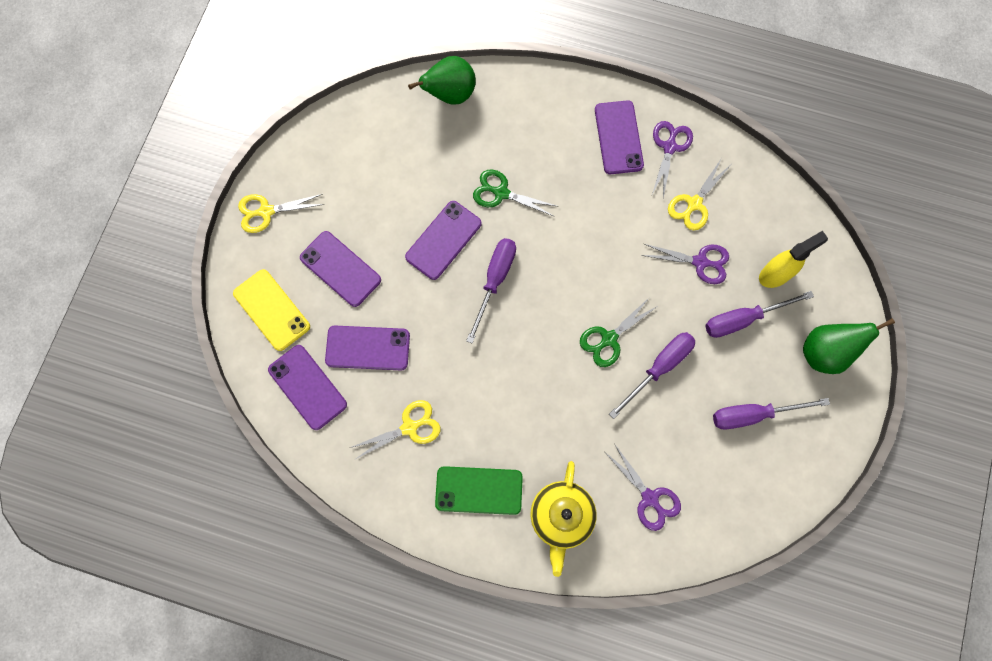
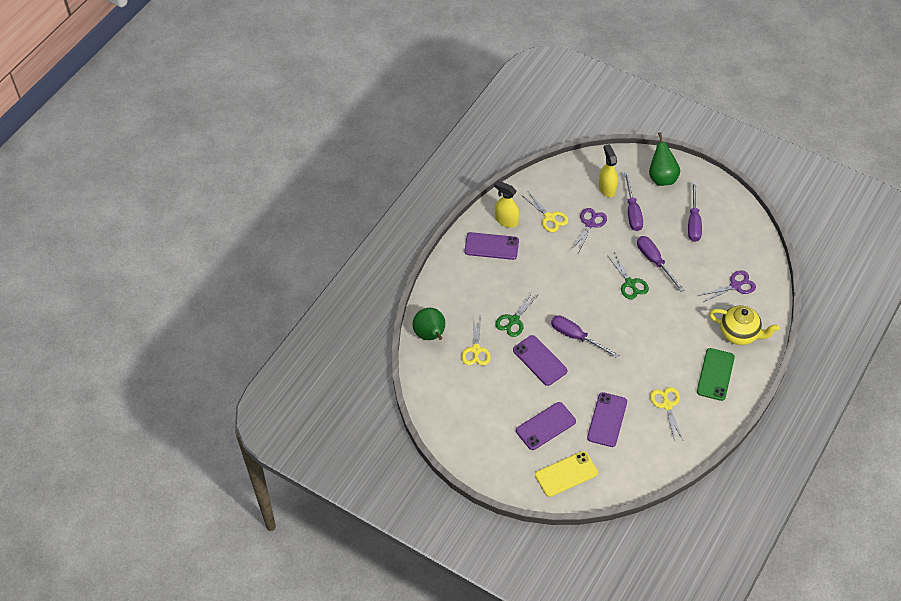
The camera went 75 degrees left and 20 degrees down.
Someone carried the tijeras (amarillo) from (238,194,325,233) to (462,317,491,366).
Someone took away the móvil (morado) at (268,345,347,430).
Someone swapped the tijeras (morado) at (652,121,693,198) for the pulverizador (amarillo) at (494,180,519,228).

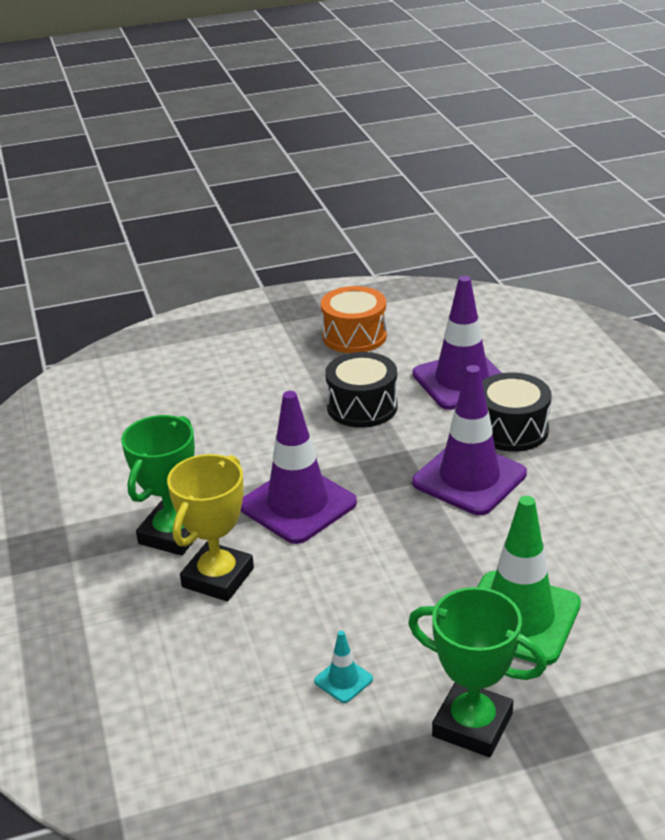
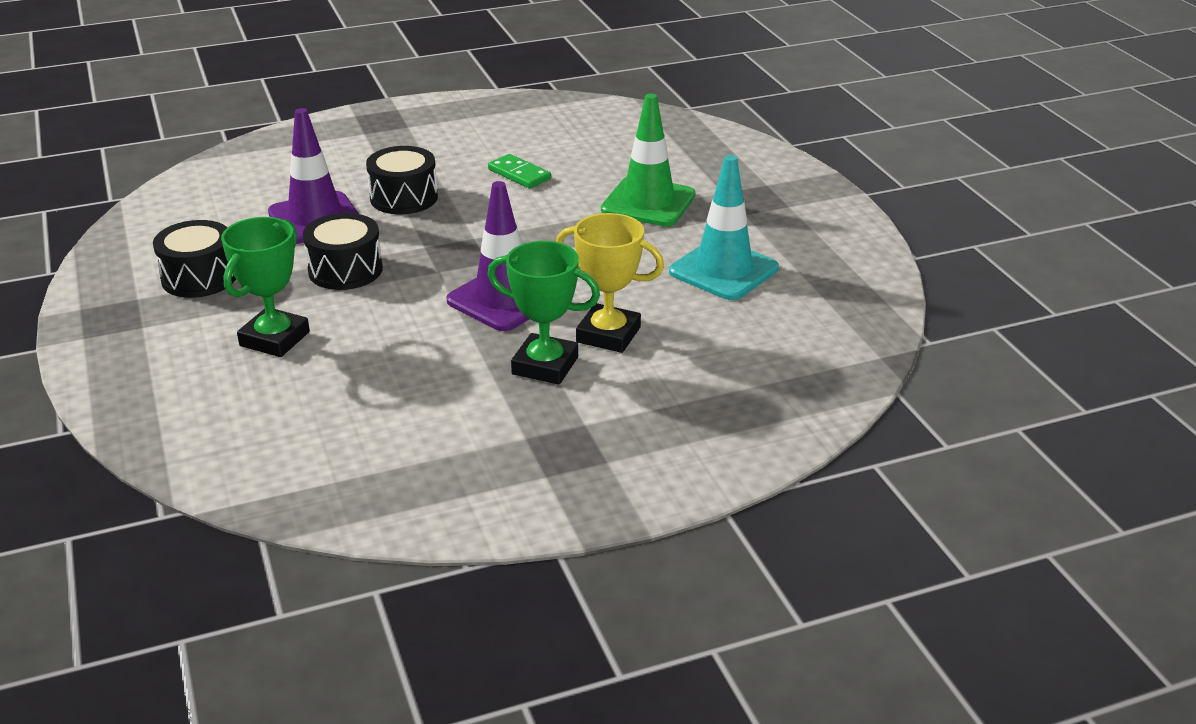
The camera went 95 degrees left and 0 degrees up.
Someone scaled the cono de tráfico (turquesa) at (314,631,373,703) by 2.39.
Someone repainted the tambor (naranja) at (321,286,387,353), which became the tambor (negro) at (153,220,236,298).
Someone carried the trofeo (verde) from (408,587,547,757) to (221,217,310,357).
Someone took away the cono de tráfico (morado) at (412,365,527,515).
Someone put down the ficha de dominó (verde) at (488,154,551,188).

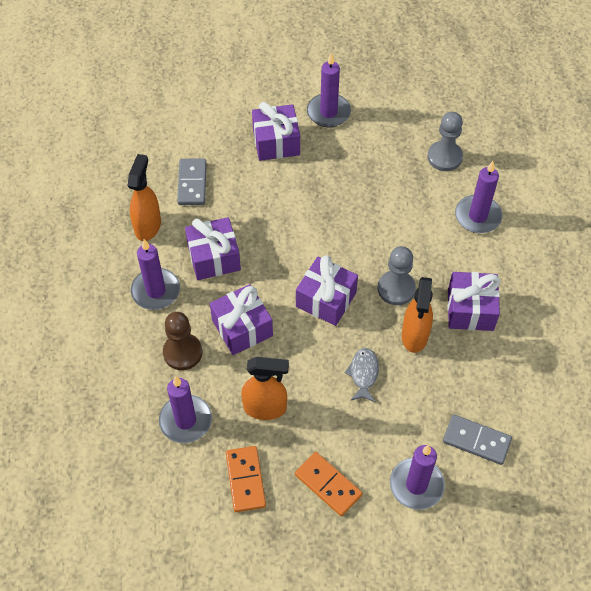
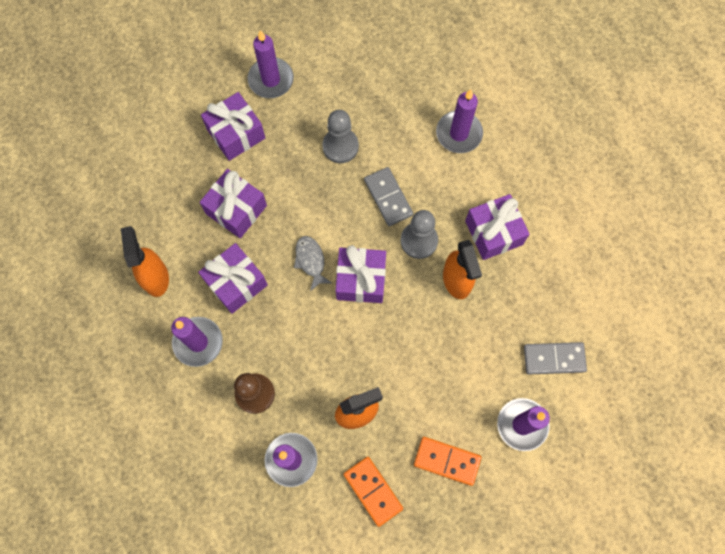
The camera went 25 degrees left and 15 degrees up.
Someone carried the ficha de dominó (gris) from (177,158,207,205) to (364,167,413,226).
Someone carried the regalo (morado) from (210,284,273,355) to (200,169,267,238).
Someone carried the pez (gris) from (344,348,379,403) to (294,236,332,291).
Someone carried the peón (gris) from (427,112,463,171) to (322,110,359,163).

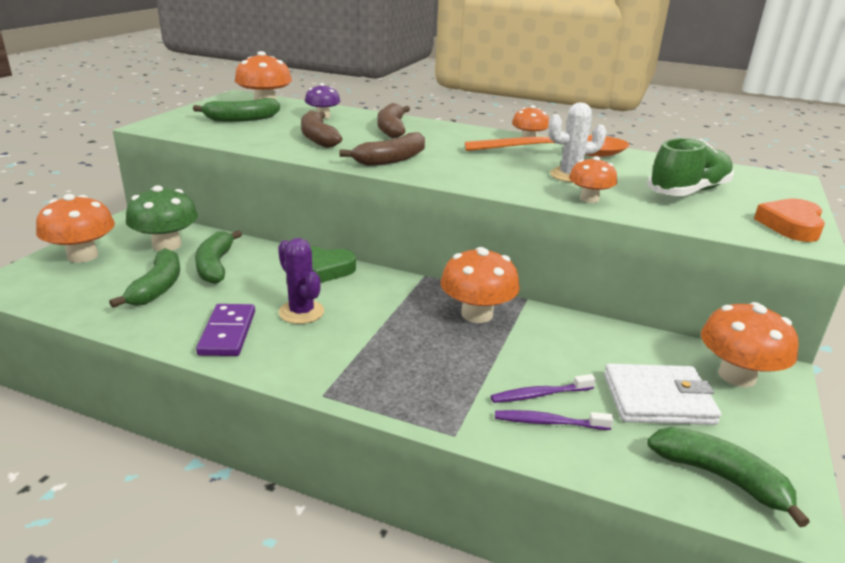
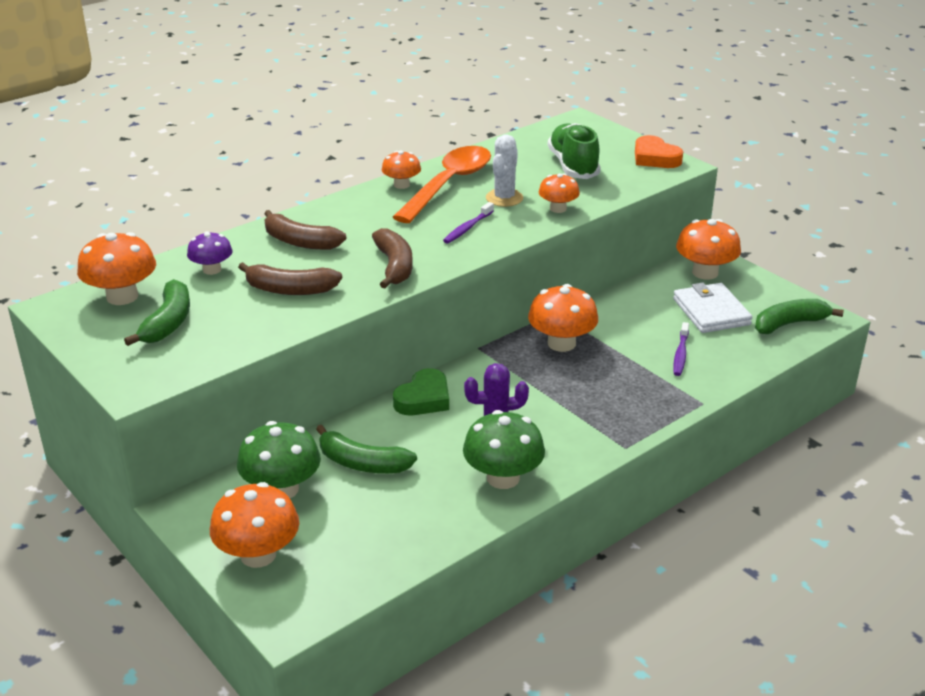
The camera went 60 degrees left and 5 degrees up.
Someone took away the plátano (verde) at (109,248,180,308).
Someone swapped the ficha de dominó (morado) at (196,304,255,356) for the seta (verde) at (463,410,545,489).
Someone carried the cepillo de dientes (morado) from (495,410,613,430) to (443,202,494,244).
Someone rotated the cartera (blanco) at (604,364,721,425) by 45 degrees counterclockwise.

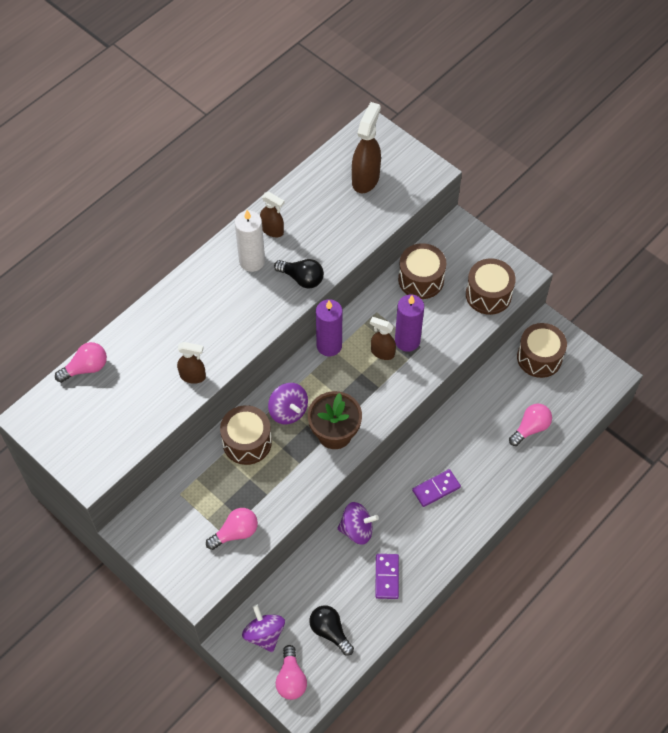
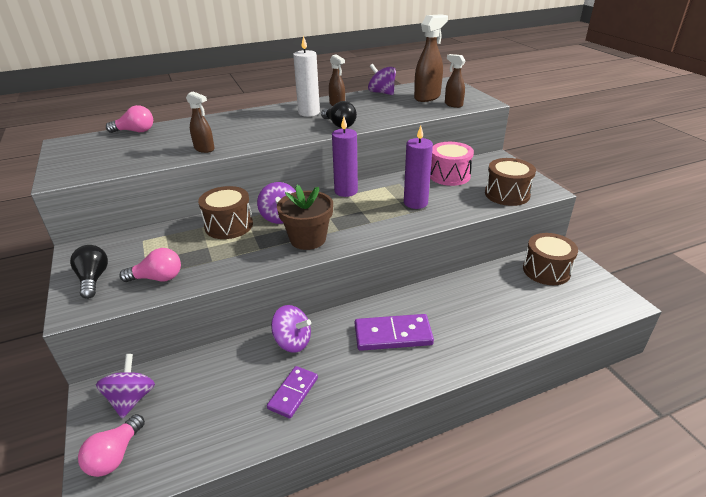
The camera went 25 degrees right and 25 degrees down.
Someone carried the bombilla (negro) from (309,606,354,655) to (70,245,108,299).
Someone carried the pulverizador (marrón) from (370,317,396,360) to (445,54,466,108).
Someone repainted the tambor (marrón) at (398,243,446,299), which became the tambor (rosa) at (430,142,474,186).
Someone scaled the ficha de dominó (morado) at (412,469,461,507) by 1.52.
Someone took away the bombilla (rosa) at (509,403,552,446).
Someone put down the peonza (morado) at (368,64,396,95).

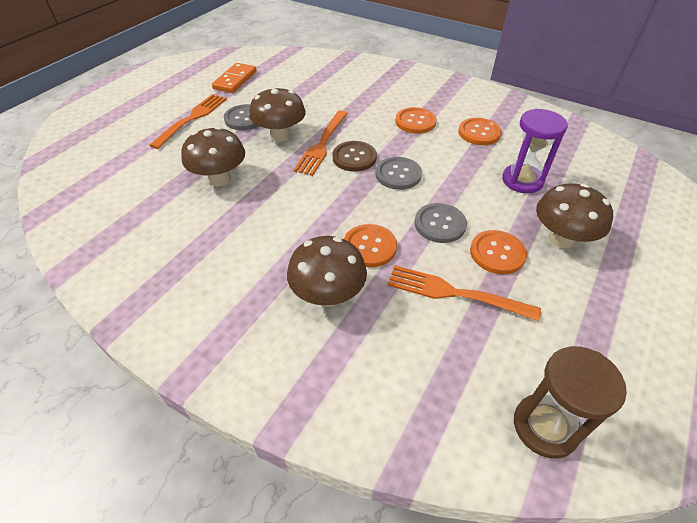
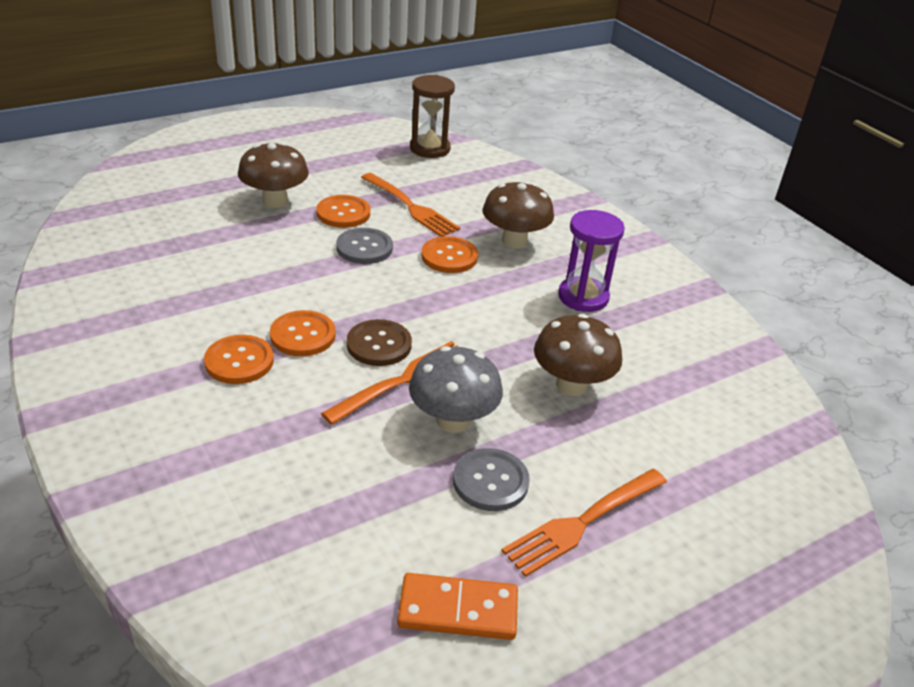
The camera went 155 degrees left and 10 degrees down.
Someone rotated the ficha de dominó (naranja) at (212,63,257,93) by 45 degrees clockwise.
Someone repainted the seta (marrón) at (249,87,306,142), which became the seta (gris) at (409,346,503,433).
Someone took away the botón (gris) at (375,157,422,190).
Someone carried the botón (naranja) from (458,118,502,145) to (270,310,336,356).
Someone carried the reloj de arena (morado) from (502,109,568,193) to (558,210,625,312).

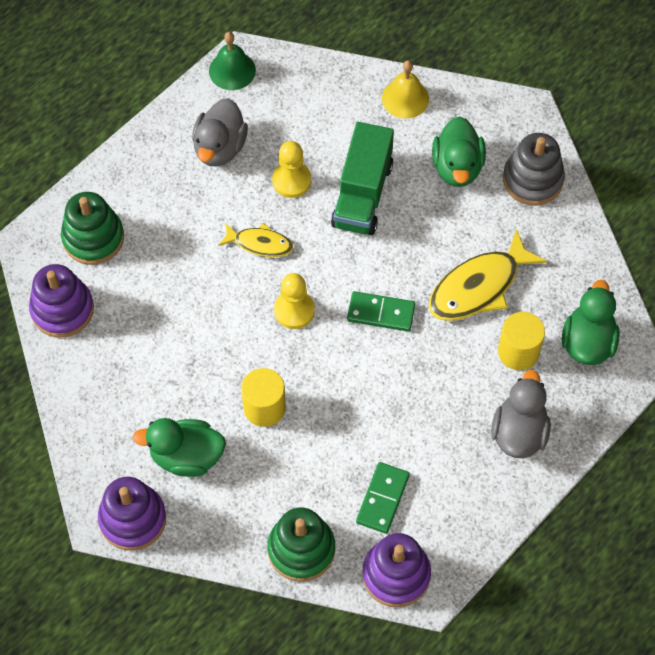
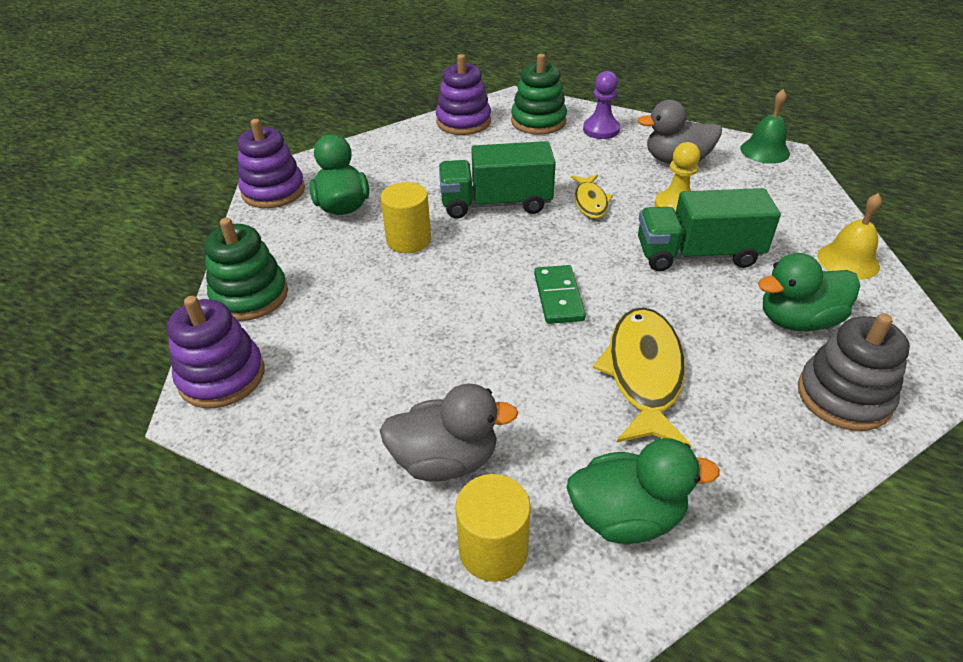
The camera went 75 degrees right and 20 degrees down.
Someone took away the peón (amarillo) at (274,273,315,329).
Someone took away the ficha de dominó (verde) at (356,462,410,534).
Someone rotated the pez (amarillo) at (429,229,547,321) by 60 degrees clockwise.
Someone carried the cilindro (amarillo) from (498,312,545,370) to (455,474,531,582).
Someone put down the camión (verde) at (439,141,556,219).
Someone put down the peón (morado) at (583,71,620,139).

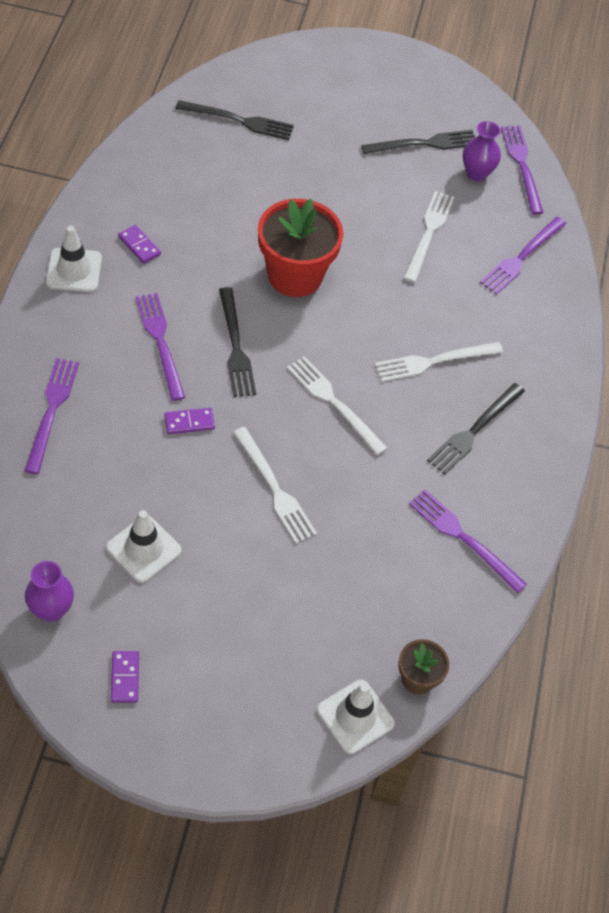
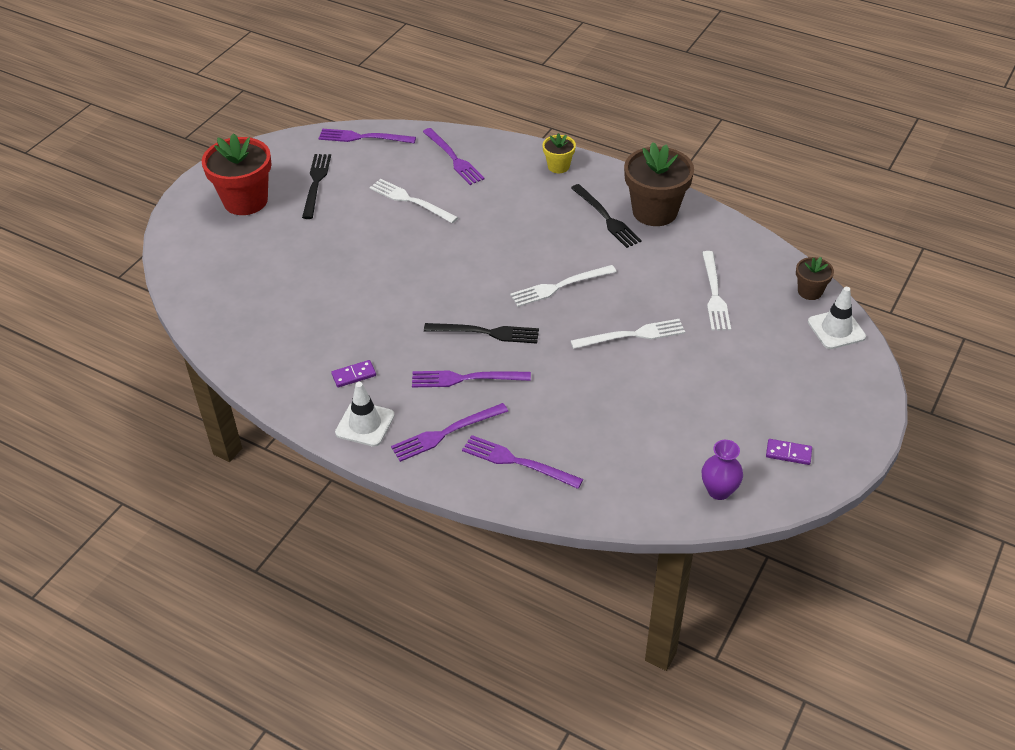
The camera went 65 degrees left and 10 degrees down.
Someone took away the cono de tráfico (blanco) at (106,510,181,583).
Someone took away the ficha de dominó (morado) at (164,408,215,434).
Someone took away the tenedor (negro) at (175,100,294,140).
Someone carried the maceta (rojo) from (258,199,344,297) to (202,133,271,215).
Someone carried the tenedor (blanco) from (375,342,503,382) to (702,251,731,331).
Someone carried the tenedor (morado) from (409,489,527,593) to (391,403,508,462).
Someone took away the florero (morado) at (463,121,501,181).
Someone put down the maceta (amarillo) at (542,133,576,173).
Someone put down the maceta (marrón) at (624,142,694,226).

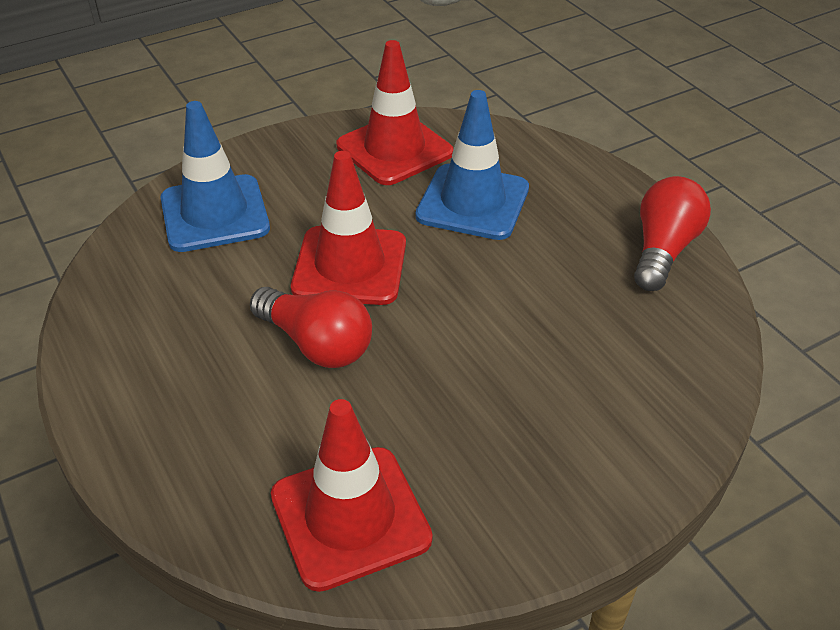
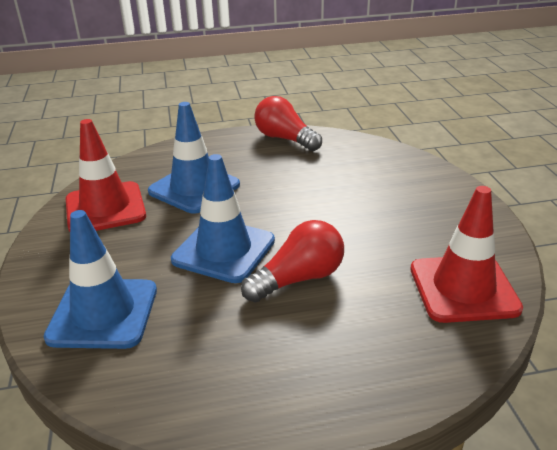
The camera went 70 degrees left and 10 degrees down.
Someone repainted the cono de tráfico (rojo) at (291,151,406,305), which became the cono de tráfico (azul) at (171,154,275,283).

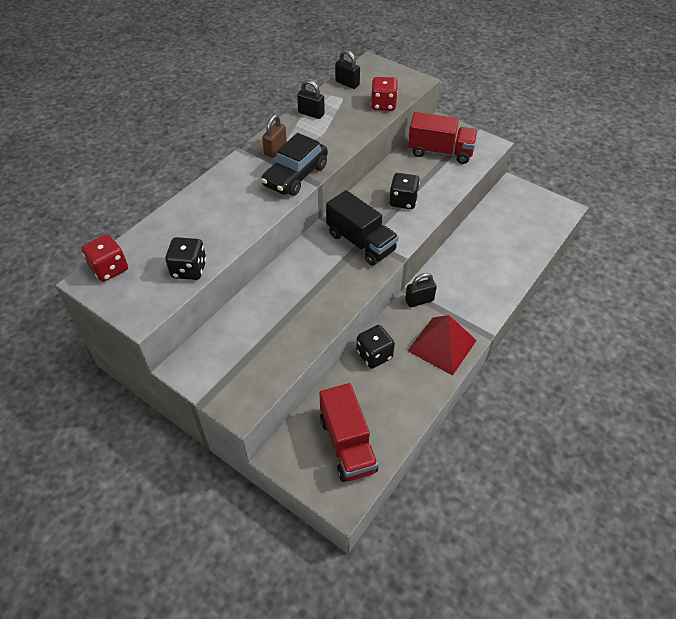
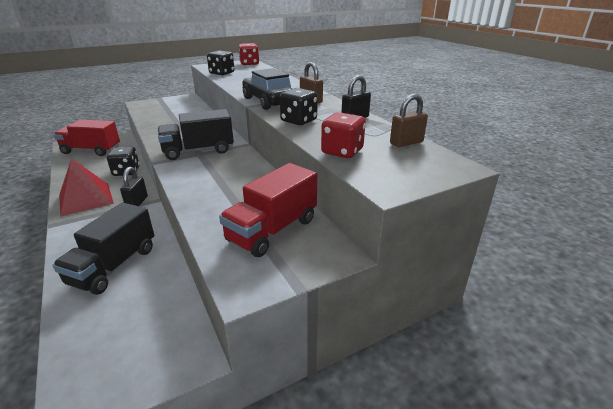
The camera went 115 degrees right and 20 degrees down.
Someone repainted the candado (negro) at (335,50,360,89), which became the candado (marrón) at (390,94,428,147).
Someone carried the dado (negro) from (389,173,420,209) to (280,88,318,125).
Someone put down the camión (negro) at (52,202,154,295).

